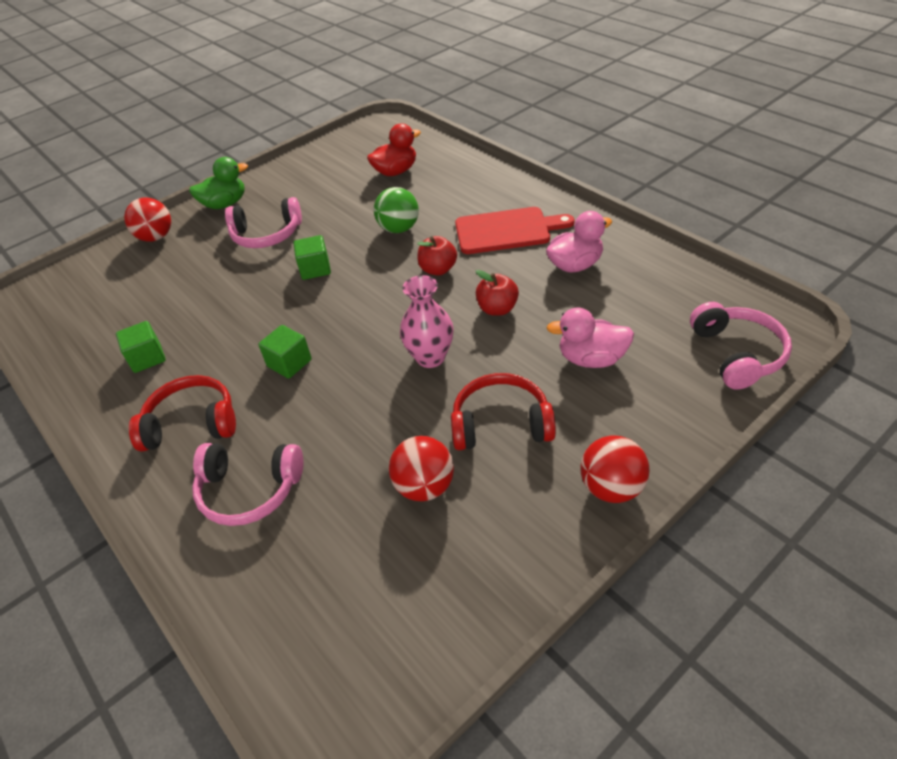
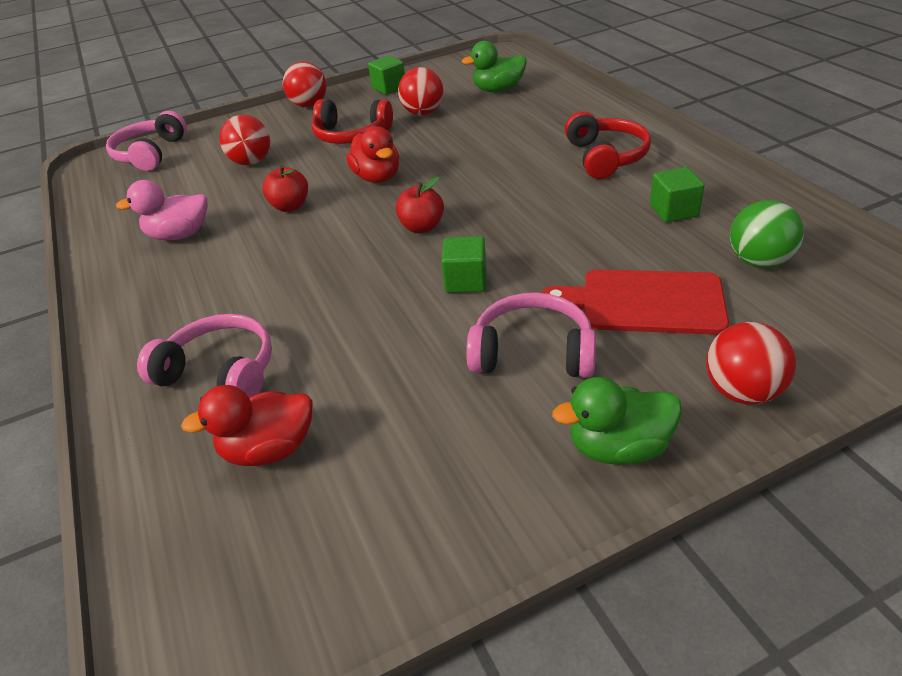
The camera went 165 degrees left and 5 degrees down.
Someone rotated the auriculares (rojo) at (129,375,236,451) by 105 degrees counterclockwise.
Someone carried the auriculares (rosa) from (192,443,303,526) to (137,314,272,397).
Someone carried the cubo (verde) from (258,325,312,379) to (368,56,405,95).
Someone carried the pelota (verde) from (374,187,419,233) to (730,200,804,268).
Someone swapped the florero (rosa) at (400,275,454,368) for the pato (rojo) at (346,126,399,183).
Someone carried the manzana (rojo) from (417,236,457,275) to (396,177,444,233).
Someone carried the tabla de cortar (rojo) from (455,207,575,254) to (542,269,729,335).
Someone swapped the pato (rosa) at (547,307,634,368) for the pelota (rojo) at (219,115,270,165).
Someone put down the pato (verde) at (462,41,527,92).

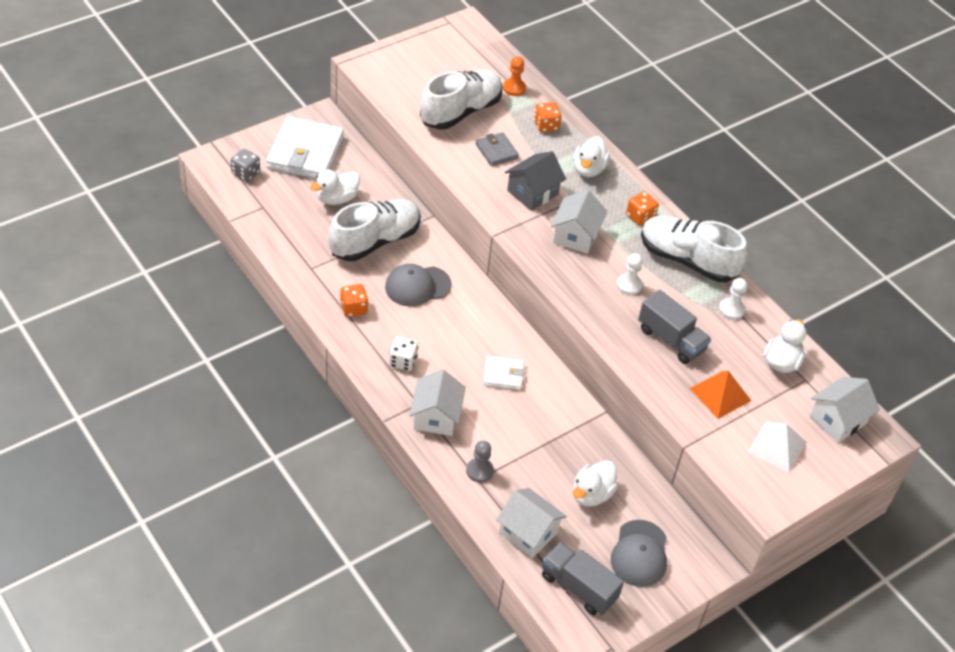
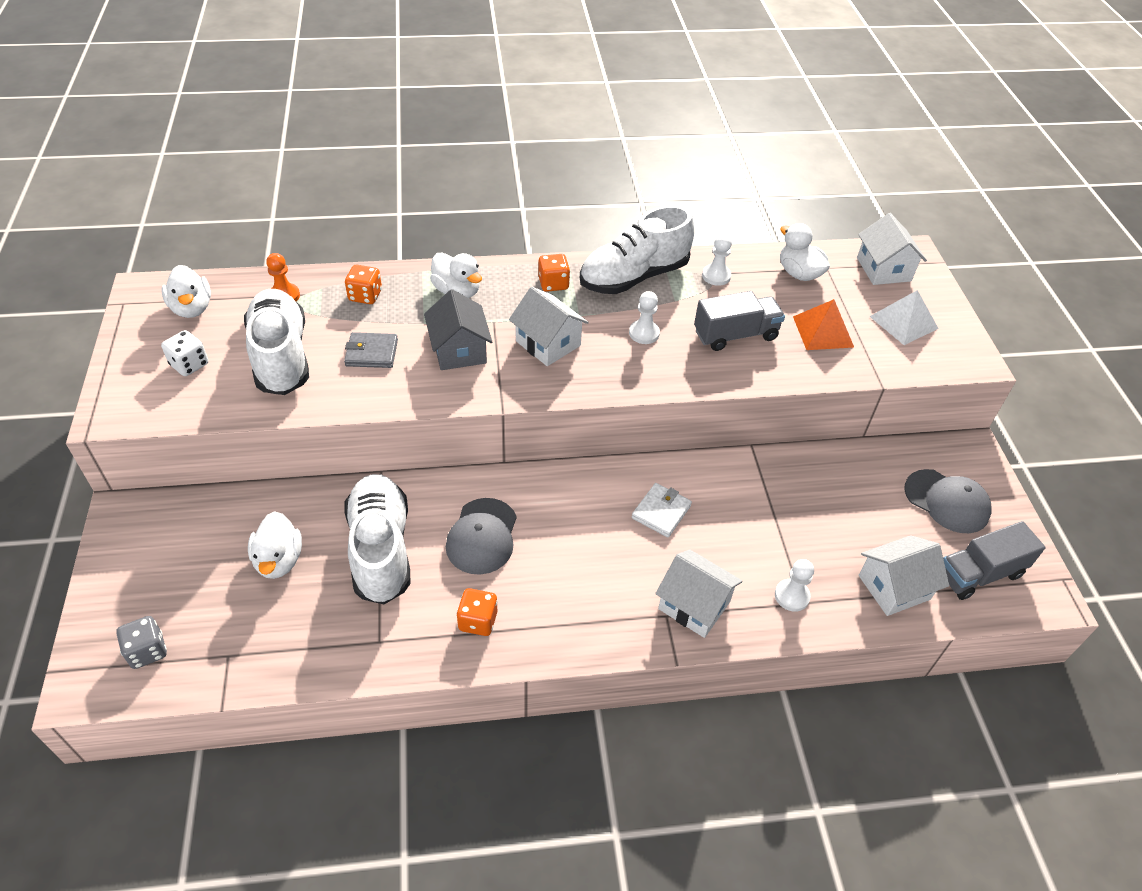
The camera went 60 degrees left and 0 degrees up.
Someone took away the cartera (blanco) at (266,116,344,179).
Someone carried the dado (blanco) from (389,336,418,371) to (161,330,208,376).
Someone repainted the peón (gris) at (466,441,494,483), which became the peón (blanco) at (775,559,814,612).
Someone carried the pato (blanco) from (573,460,618,507) to (161,265,211,318).

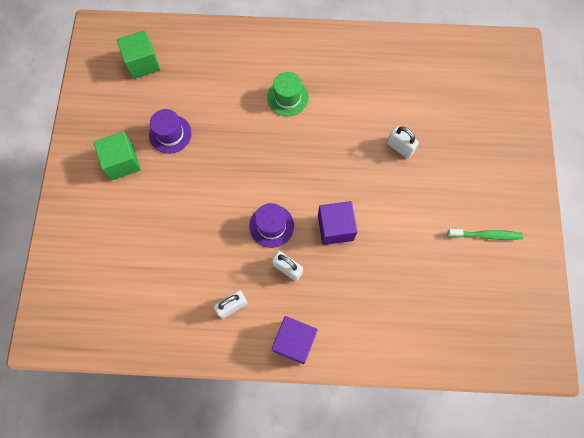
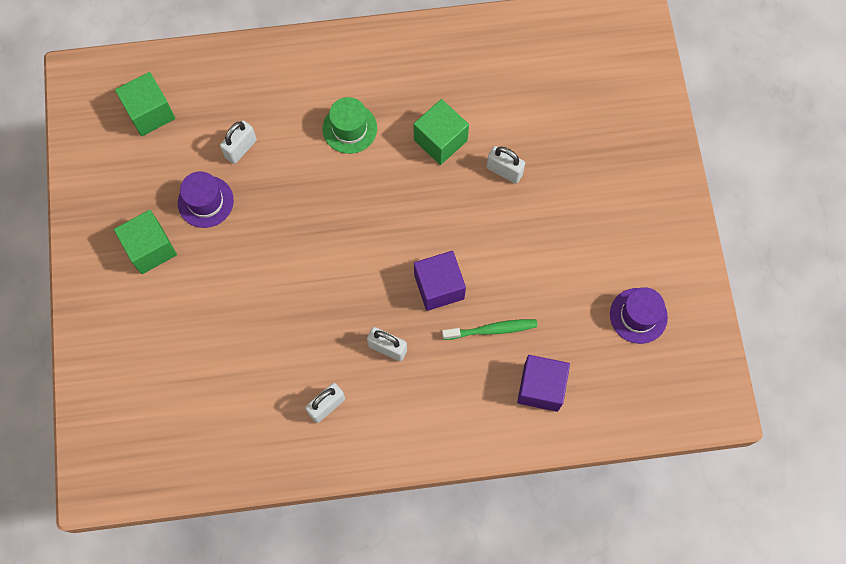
The camera went 10 degrees left and 0 degrees up.
Someone carried the sombrero (morado) from (249,203,294,248) to (610,287,668,344).
Someone carried the cubo (morado) from (272,316,318,364) to (517,355,570,412).
Someone carried the cepillo de dientes (verde) from (447,229,523,240) to (442,319,538,340).
Someone put down the candado (blanco) at (220,120,257,164).
Someone put down the cubo (verde) at (413,99,469,165).

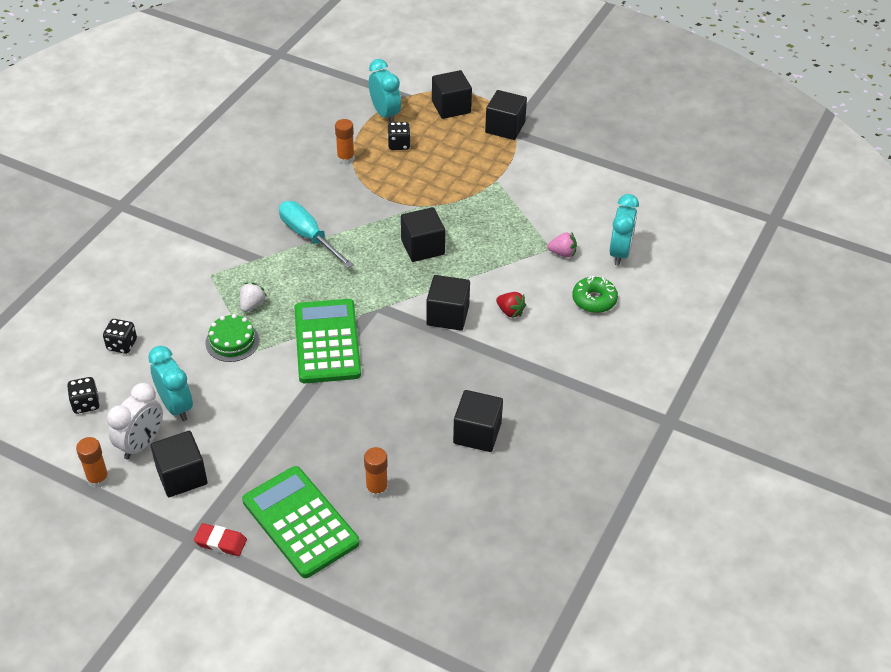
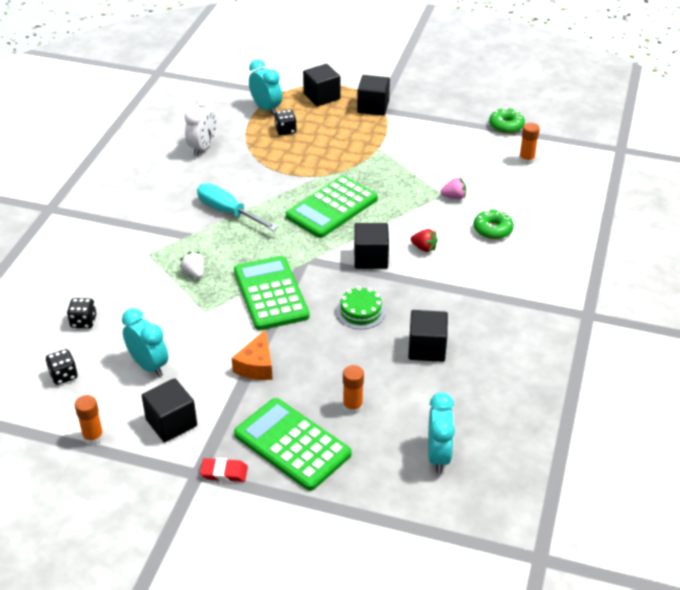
The camera went 10 degrees left and 5 degrees down.
Someone carried the despertador (blanco) from (107,383,163,460) to (184,96,216,156).
Someone carried the tarta (verde) from (205,314,259,362) to (336,287,386,329).
Someone rotated the fresa (blanco) at (240,283,267,312) by 45 degrees counterclockwise.
Someone carried the barra de pegamento (naranja) from (335,119,355,165) to (519,123,540,165).
Someone swapped the cubo (negro) at (401,207,445,262) for the calculadora (verde) at (286,176,378,238).
Someone carried the despertador (turquesa) from (609,194,639,266) to (428,392,455,473).
Someone put down the queso (naranja) at (232,330,273,380).
Someone put down the rosquilla (verde) at (489,107,525,134).

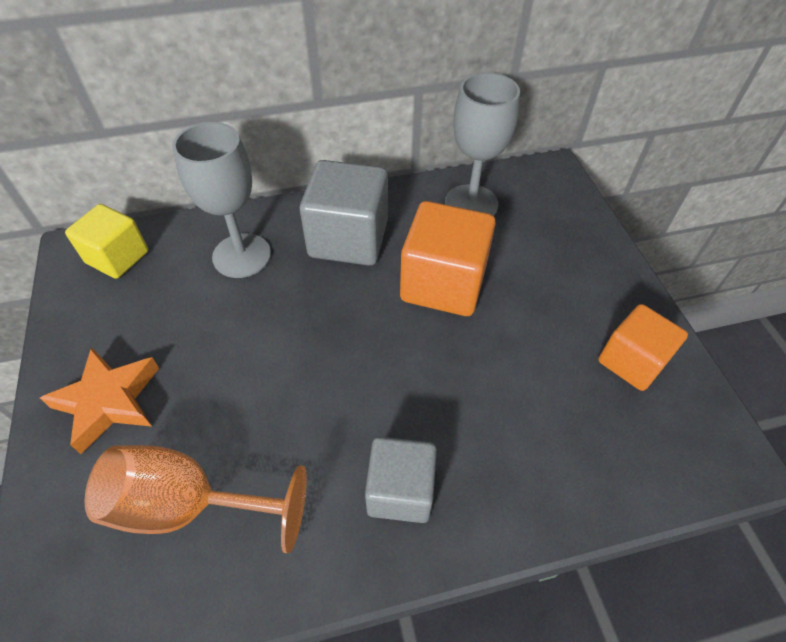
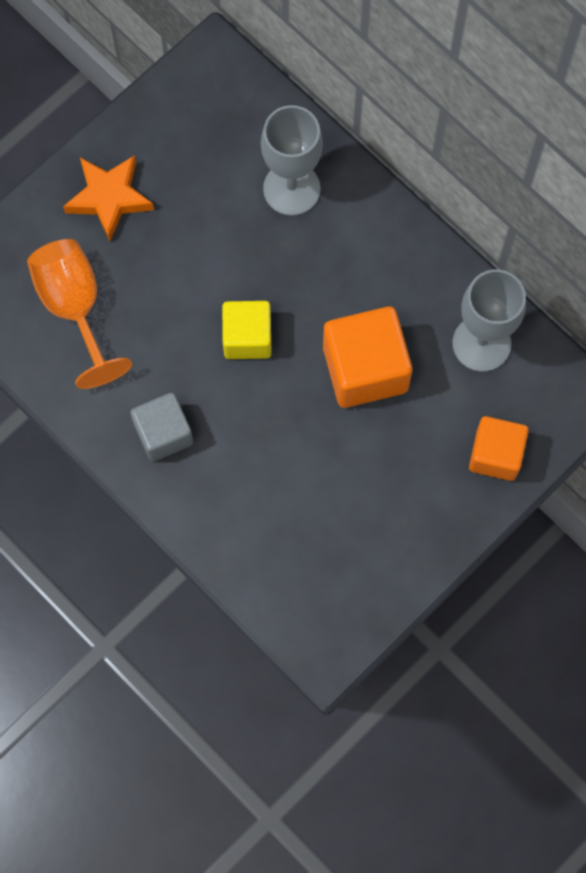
The camera went 60 degrees right and 20 degrees up.
Someone carried the cubo (amarillo) from (65,204,148,279) to (222,301,272,359).
Someone took away the cubo (gris) at (300,160,388,266).
Someone carried the cubo (naranja) from (598,304,688,391) to (469,416,529,481).

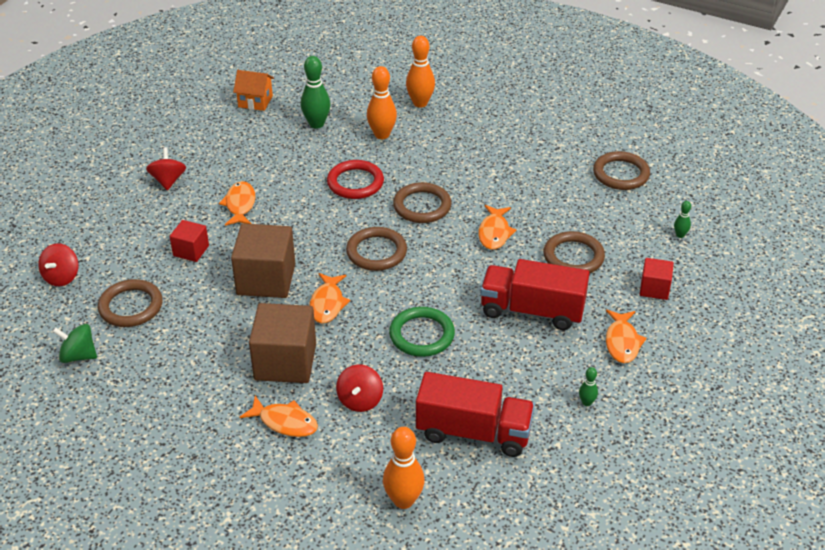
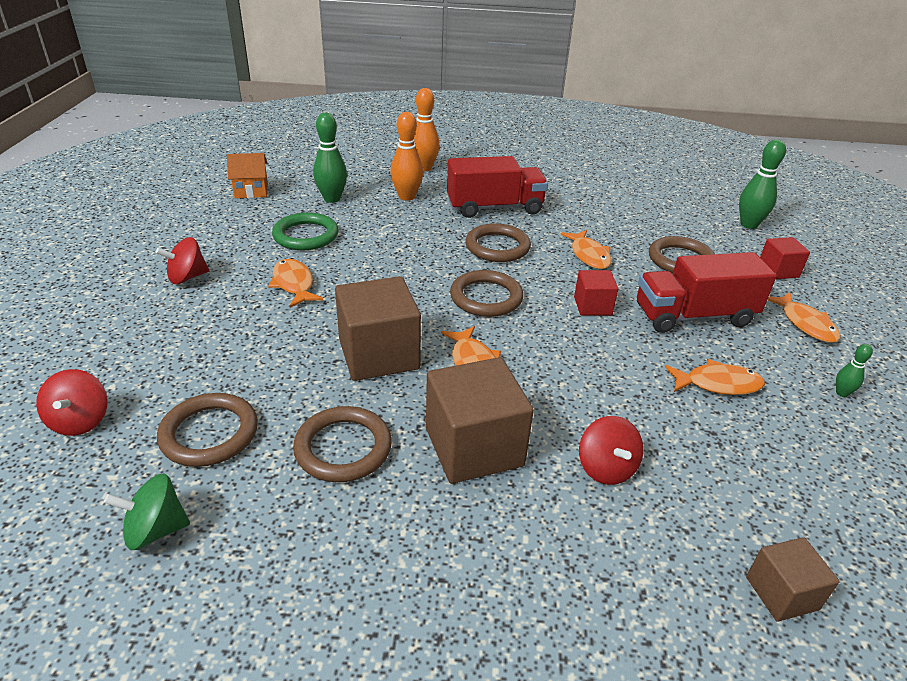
The camera went 25 degrees left and 5 degrees down.
Someone rotated the peonza (rojo) at (146,147,186,191) by 90 degrees counterclockwise.
Someone carried the cubo (rojo) from (170,220,209,262) to (574,270,618,315).
Someone carried the pez (naranja) from (239,396,318,437) to (665,359,765,395).
Someone took away the anillo (rojo) at (327,160,384,199).
Someone swapped the bolo (naranja) at (383,427,425,509) for the cubo (marrón) at (746,537,840,622).
Someone carried the anillo (verde) from (389,307,455,357) to (272,212,339,250).
Someone carried the camión (rojo) from (416,372,535,457) to (447,156,548,218).
Someone carried the anillo (marrón) from (593,151,650,190) to (293,406,392,482).
Someone scaled the bolo (verde) at (674,201,691,238) by 2.01.

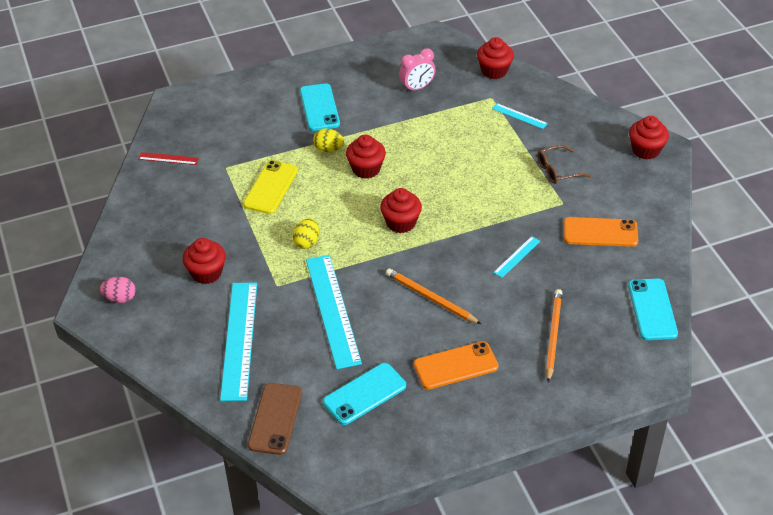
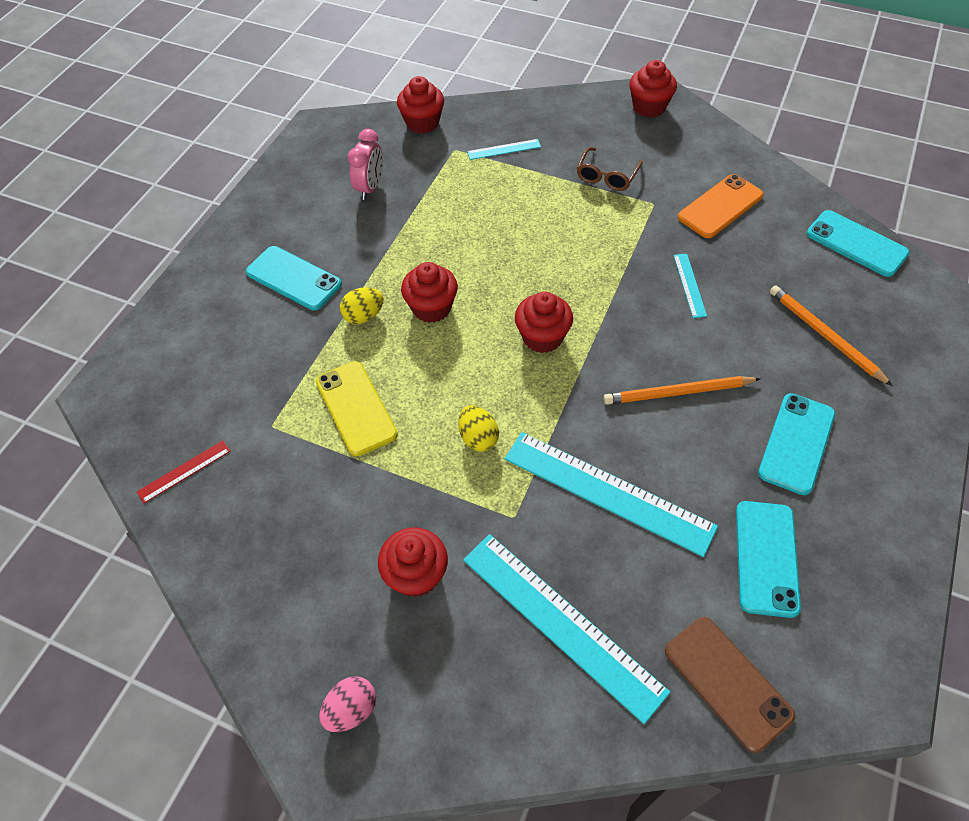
The camera went 45 degrees left and 10 degrees up.
Someone repainted the móvil (naranja) at (414,341,499,389), which became the móvil (turquesa) at (758,393,835,495).

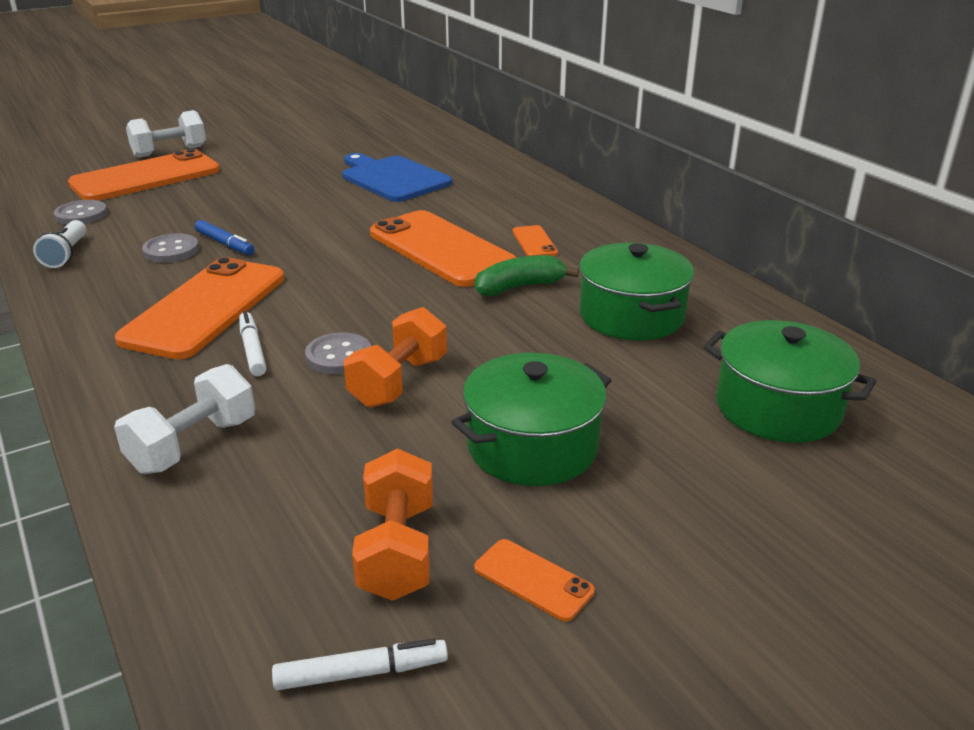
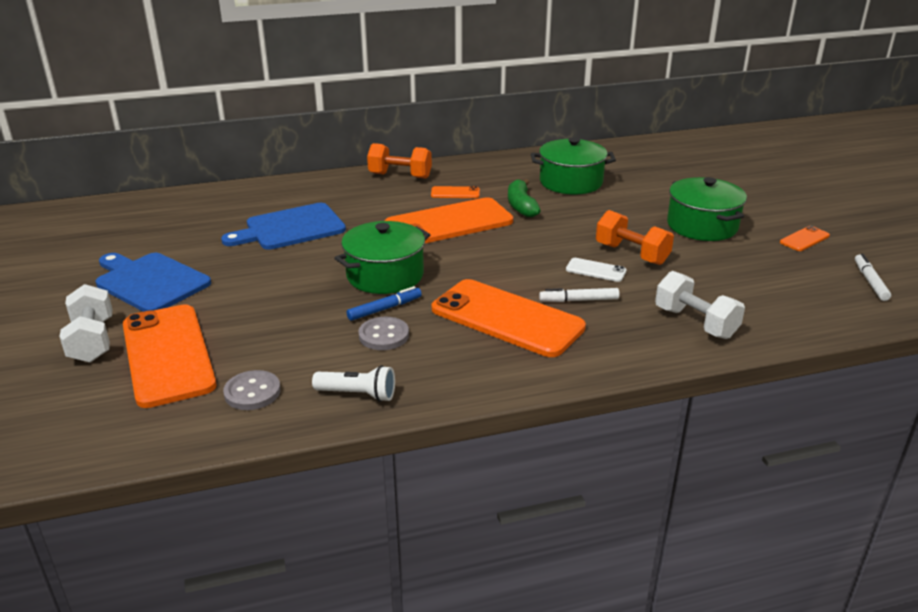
The camera went 75 degrees left and 0 degrees up.
Someone swapped the botón (gris) at (305,332,371,374) for the móvil (blanco) at (566,258,627,282).
Someone carried the mancuerna (naranja) from (352,448,433,601) to (367,143,432,179).
Someone carried the olla (verde) from (703,320,877,443) to (334,221,430,294).
Someone put down the tabla de cortar (azul) at (96,253,211,312).

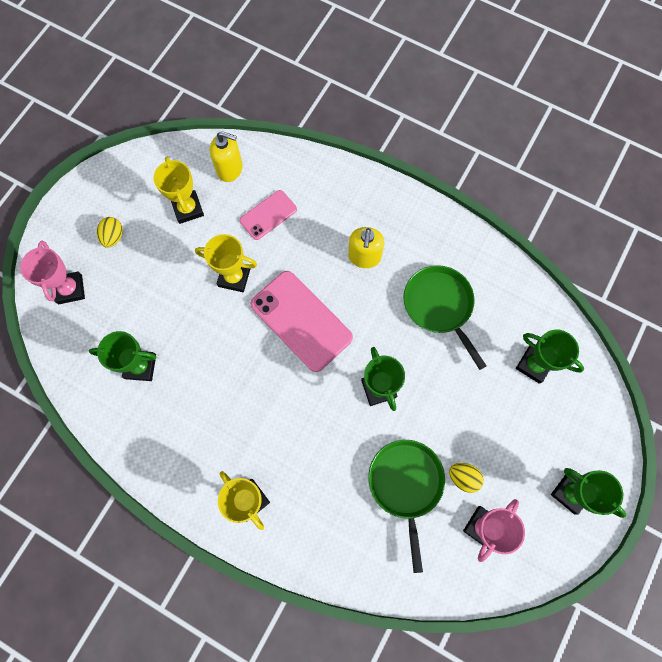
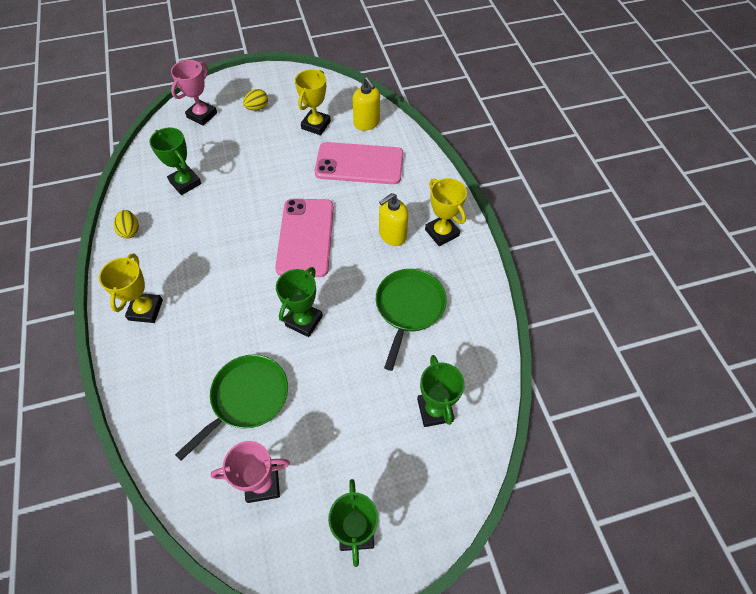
The camera went 45 degrees right and 15 degrees down.
Someone carried the trofeo (amarillo) from (195,234,257,292) to (425,178,467,246).
Someone scaled the móvil (rosa) at (240,190,297,240) by 1.77.
Someone carried the huevo (amarillo) from (449,463,484,493) to (114,210,139,239).

